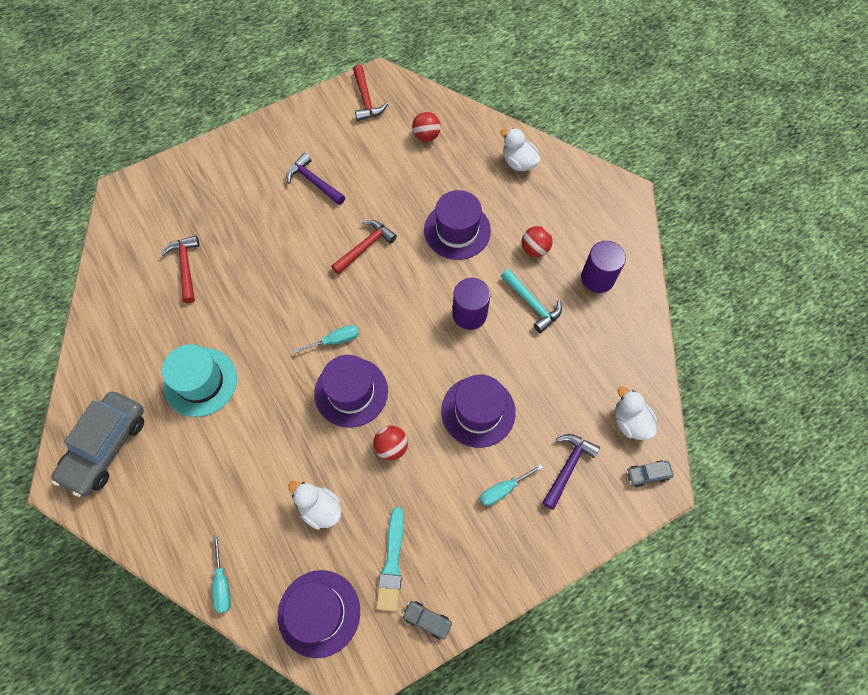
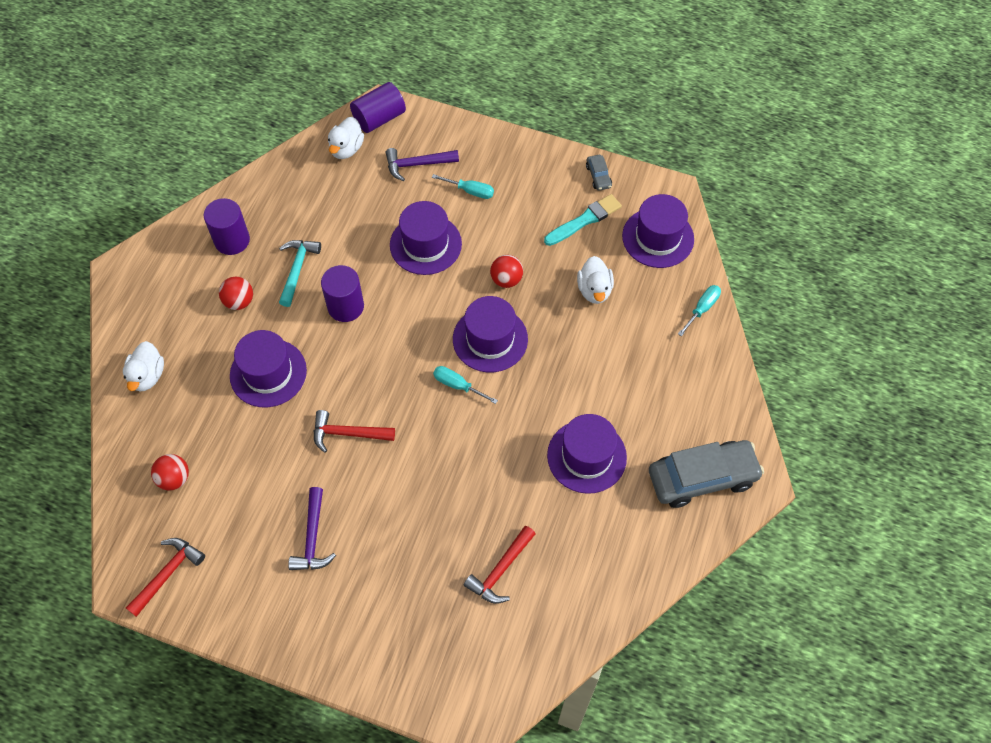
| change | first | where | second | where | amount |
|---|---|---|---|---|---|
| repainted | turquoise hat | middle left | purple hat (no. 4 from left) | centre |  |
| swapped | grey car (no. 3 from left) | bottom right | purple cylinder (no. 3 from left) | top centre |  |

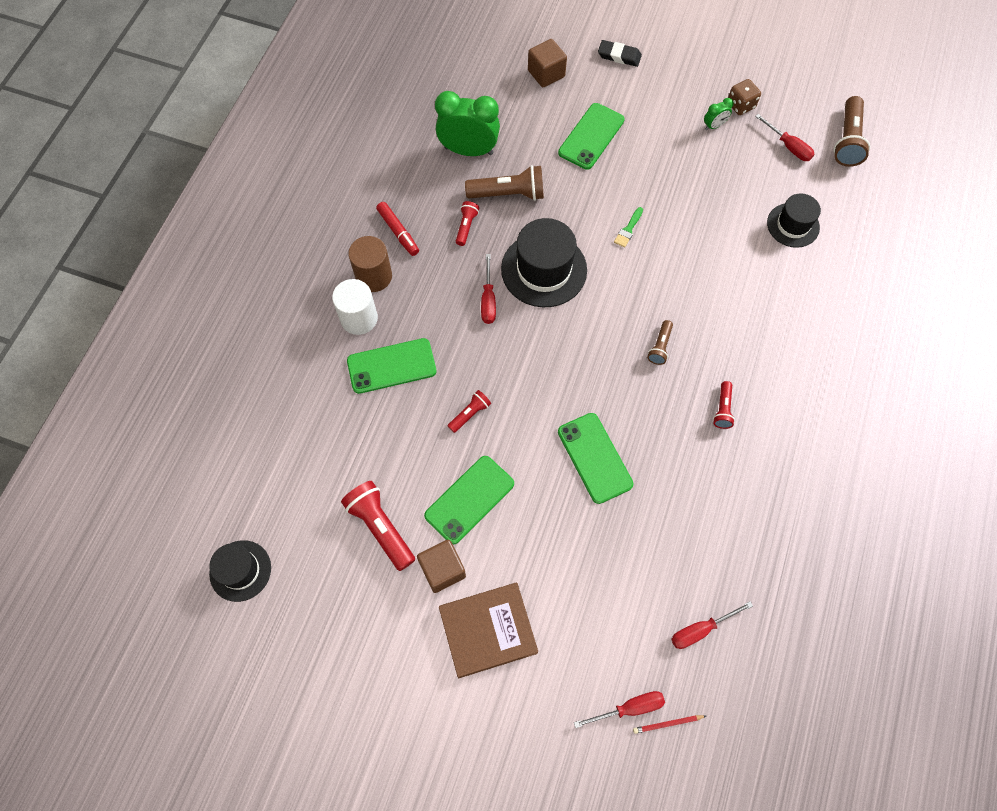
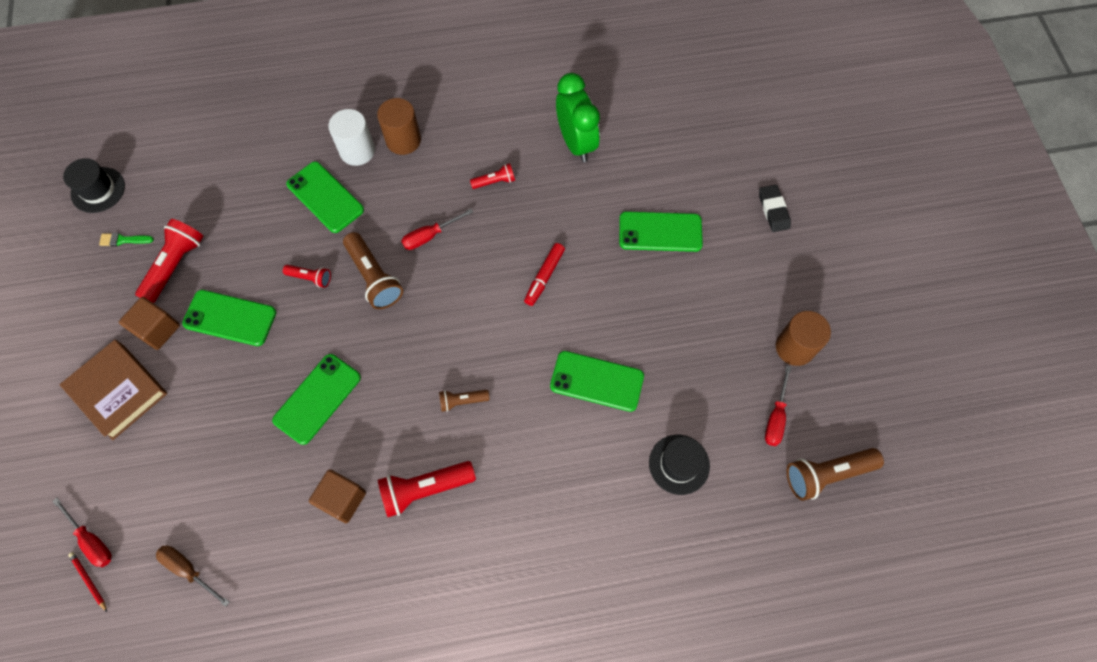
| change | first | where | second | where | amount |
|---|---|---|---|---|---|
| shifted | brown cube (no. 2 from left) | top centre |  | bottom left |  |
| swapped | brown dice | top right | brown cylinder (no. 2 from left) | middle right |  |
| gone | green clock (no. 2 from left) | top right |  |  |  |
| shifted | brown flashlight (no. 1 from left) | top centre |  | centre |  |
| shifted | red marker | top centre |  | centre |  |
| shifted | green brush | top centre |  | middle left |  |
| gone | black hat (no. 2 from left) | top centre |  |  |  |
| scaled | red flashlight (no. 4 from left in the first image) | middle right | red flashlight (no. 3 from left) | bottom centre | x1.81 |
| repainted | red screwdriver (no. 3 from left) | bottom right | brown screwdriver | bottom left |  |
| new |  |  | green phone (no. 4 from left) | centre |  |

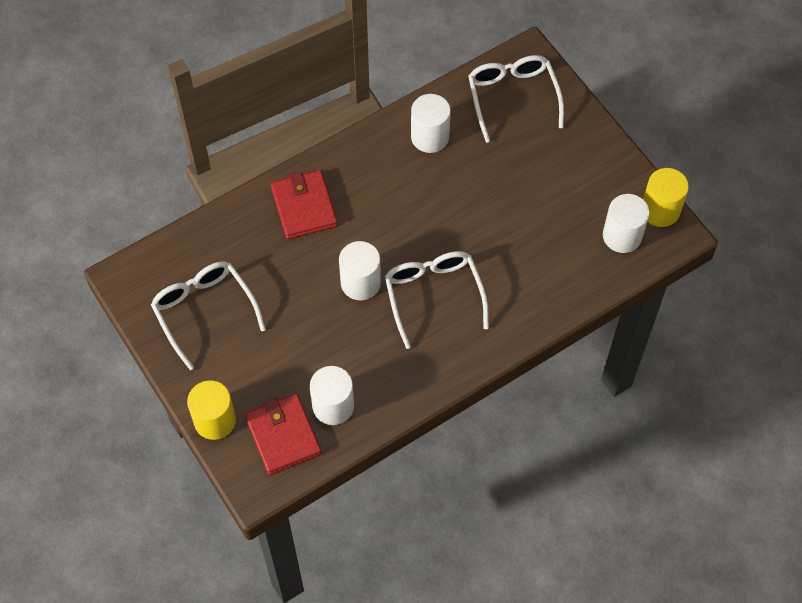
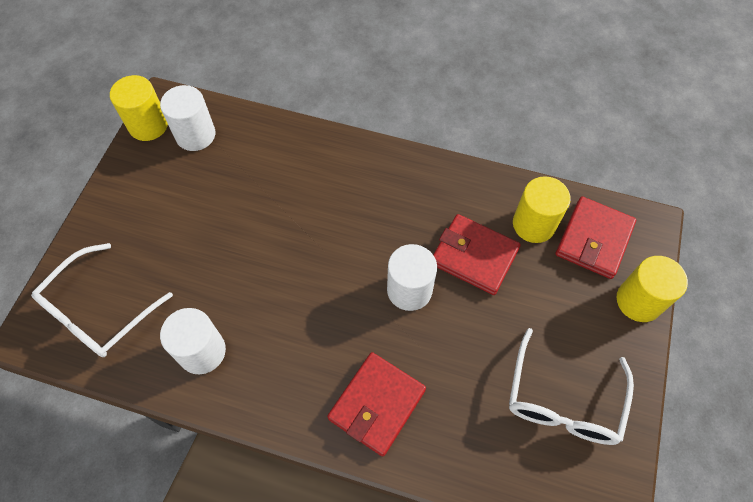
| change | first | where | second | where | amount |
|---|---|---|---|---|---|
| gone | white glasses (no. 2 from left) | centre |  |  |  |
| repainted | white cylinder (no. 1 from left) | centre | yellow cylinder (no. 2 from left) | middle right |  |
| new |  |  | red wallet (no. 2 from left) | centre |  |

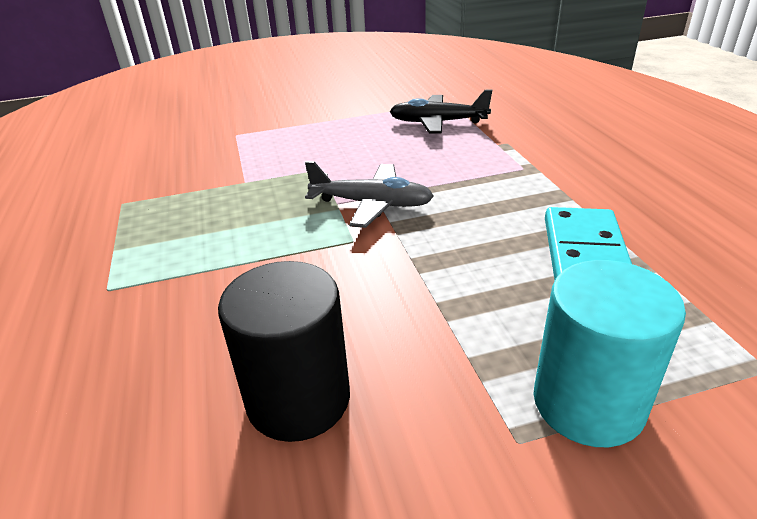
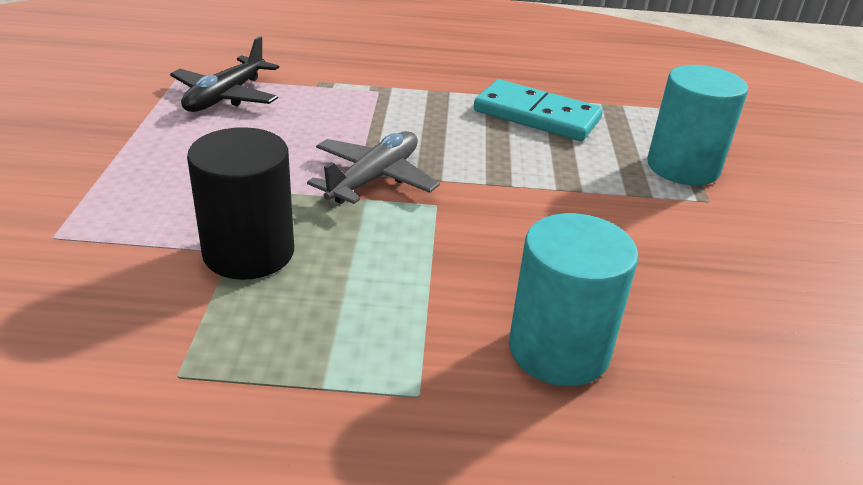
| change | first | where | second | where | amount |
|---|---|---|---|---|---|
| shifted | black cylinder | bottom centre |  | middle left |  |
| new |  |  | turquoise cylinder (no. 1 from left) | centre |  |

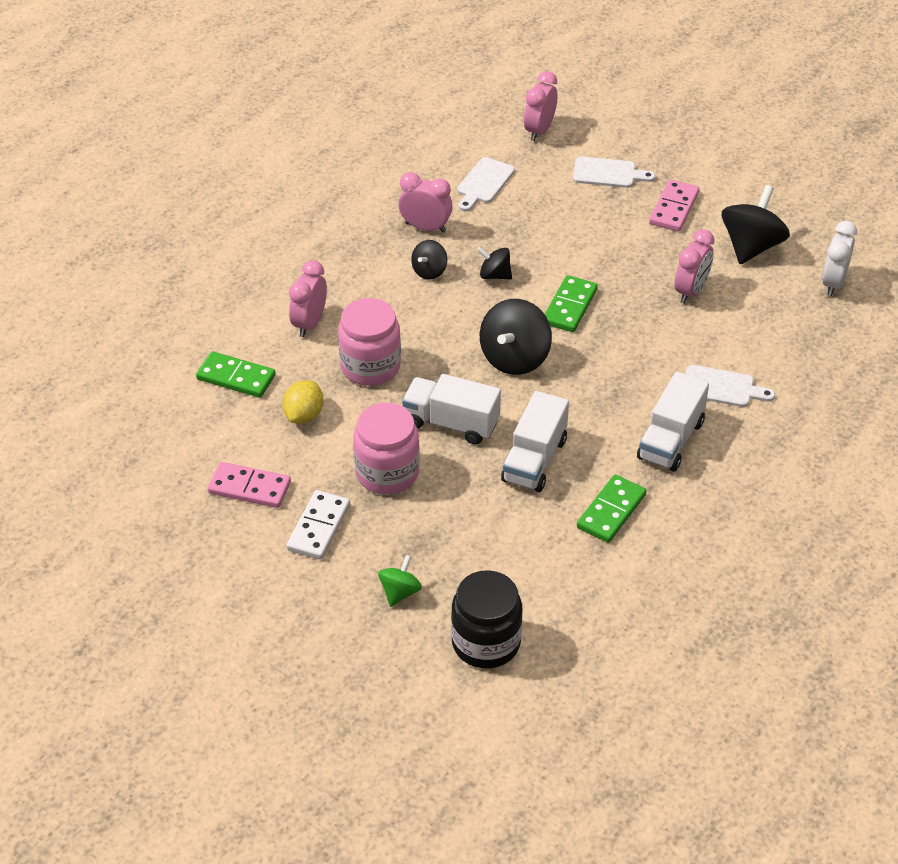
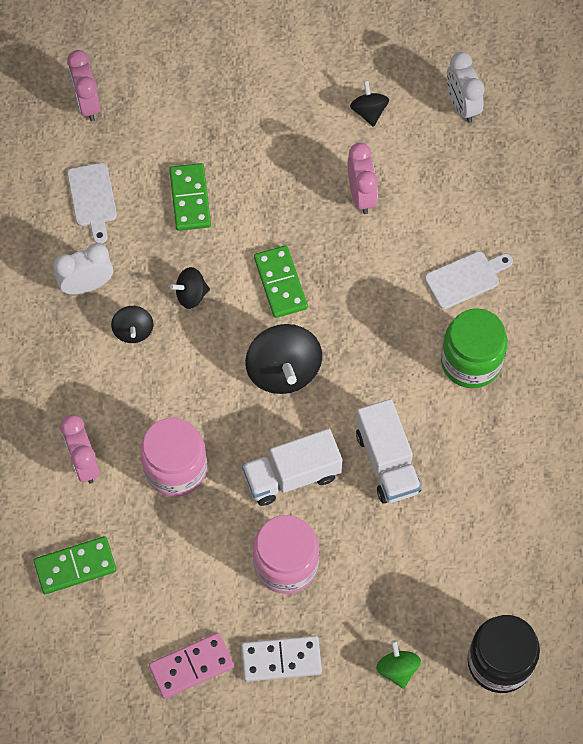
| change | first | where | second | where | amount |
|---|---|---|---|---|---|
| gone | white cutting board (no. 2 from left) | top right |  |  |  |
| repainted | pink clock (no. 2 from left) | top centre | white clock (no. 1 from left) | middle left |  |
| gone | pink domino (no. 2 from left) | top right |  |  |  |
| scaled | black spinning top (no. 4 from left) | top right |  | top centre | x0.55 |
| swapped | white truck (no. 3 from left) | middle right | green jar | middle right |  |
| gone | yellow lemon | centre |  |  |  |
| shifted | green domino (no. 3 from left in the first image) | middle right | green domino (no. 2 from left) | top left |  |
| rotated | white domino | centre |  | bottom centre | 75 degrees counterclockwise |

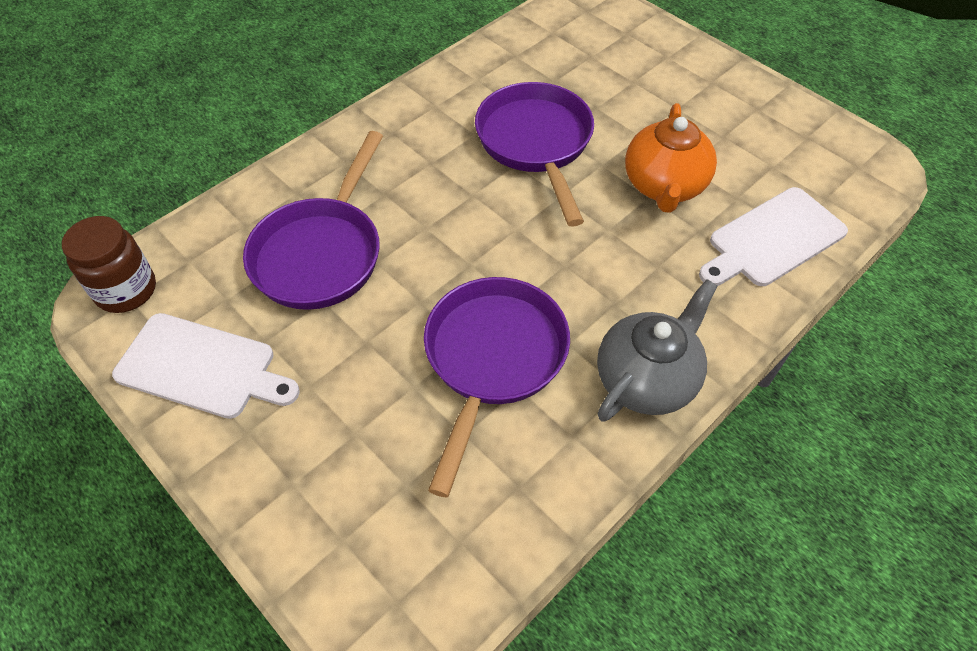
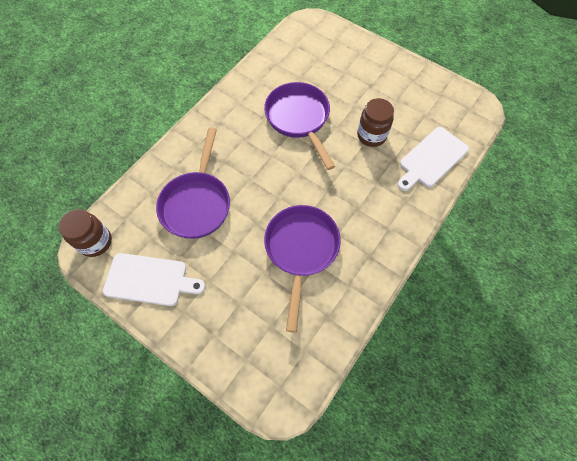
| change | first | where | second | where | amount |
|---|---|---|---|---|---|
| swapped | orange teapot | top right | brown jar (no. 2 from left) | top centre |  |
| gone | grey teapot | middle right |  |  |  |

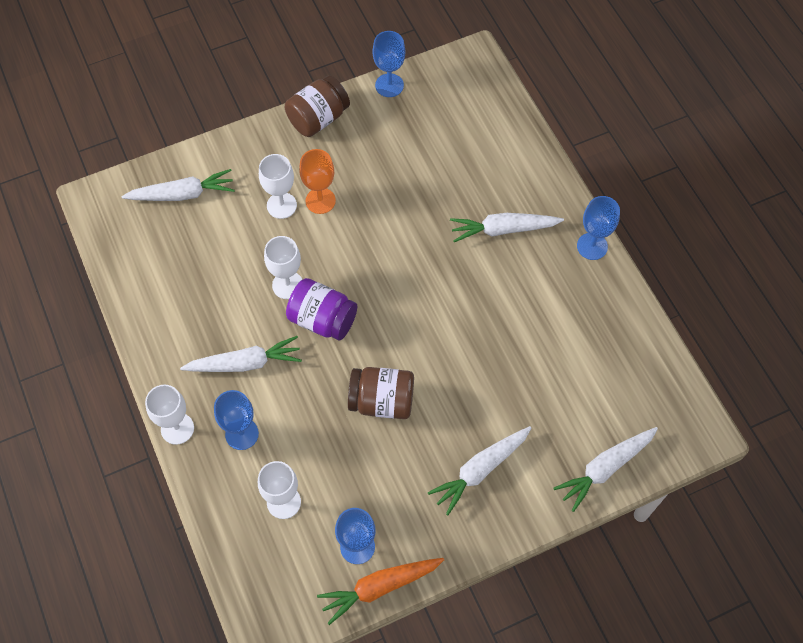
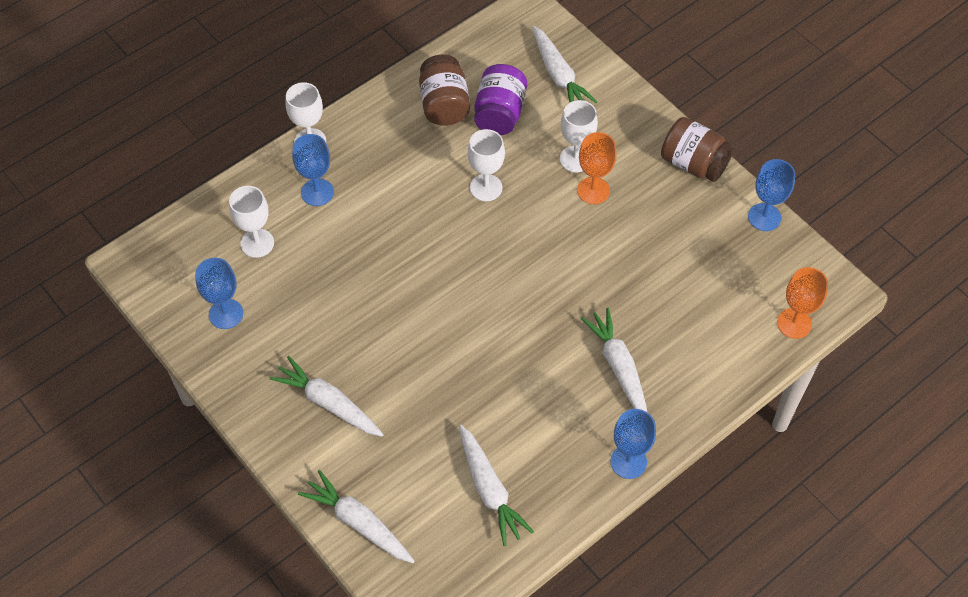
| change | first | where | second | where | amount |
|---|---|---|---|---|---|
| shifted | purple jar | centre |  | top centre |  |
| shifted | white carrot (no. 2 from left in the first image) | middle left | white carrot (no. 3 from left) | bottom centre |  |
| shifted | brown jar (no. 2 from left in the first image) | centre | brown jar (no. 1 from left) | top centre |  |
| gone | orange carrot | bottom centre |  |  |  |
| new |  |  | orange goblet (no. 2 from left) | middle right |  |

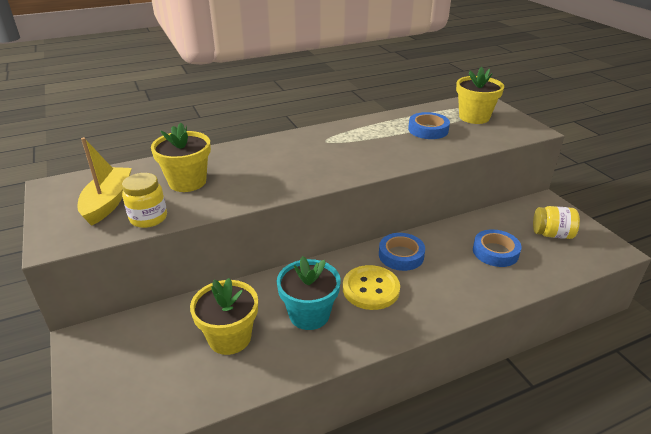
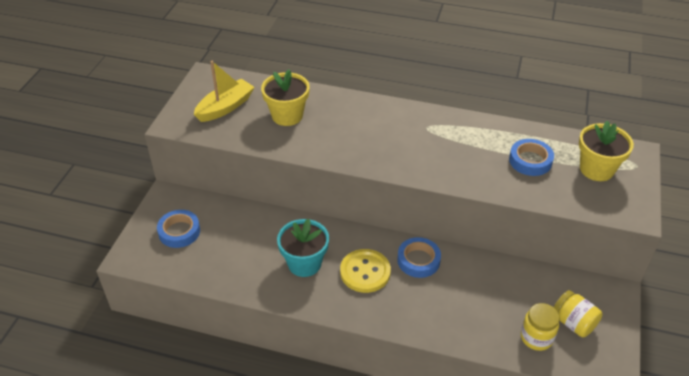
| change | first | where | second | where | amount |
|---|---|---|---|---|---|
| shifted | yellow jar (no. 1 from left) | middle left |  | bottom right |  |
| shifted | blue tape (no. 3 from left in the first image) | middle right | blue tape (no. 1 from left) | middle left |  |
| gone | yellow flower pot (no. 2 from left) | bottom centre |  |  |  |

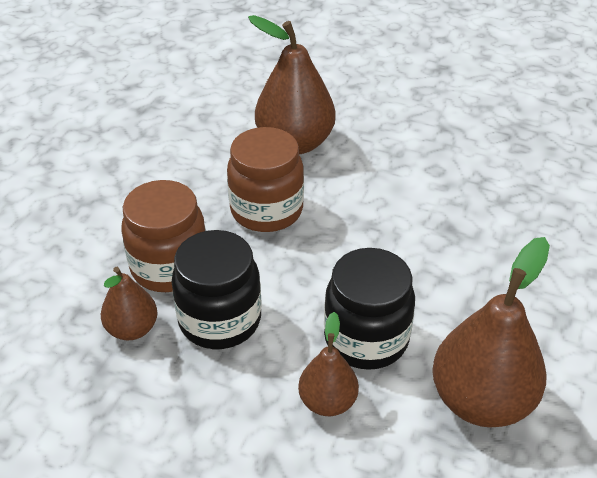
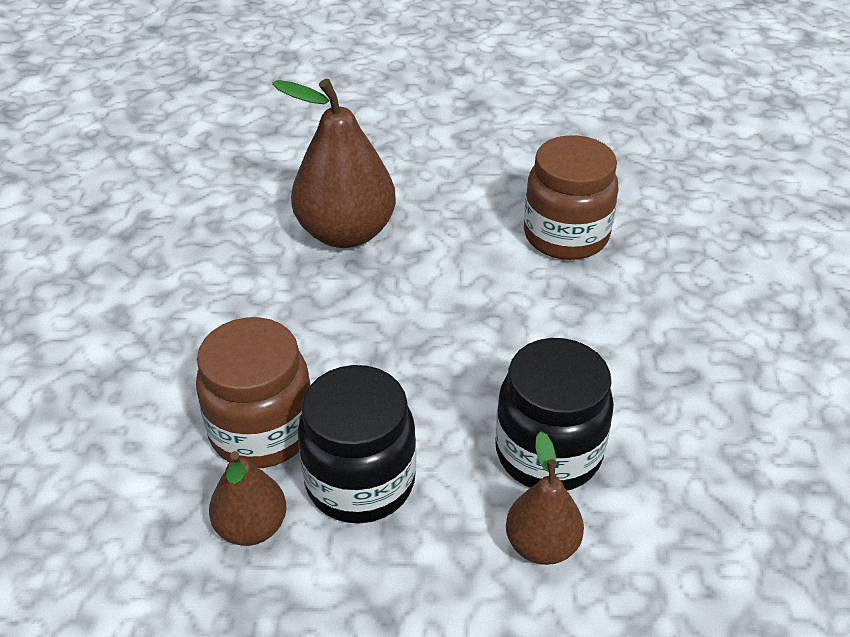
| change | first | where | second | where | amount |
|---|---|---|---|---|---|
| shifted | brown jar (no. 2 from left) | centre |  | top right |  |
| gone | brown pear (no. 4 from left) | bottom right |  |  |  |

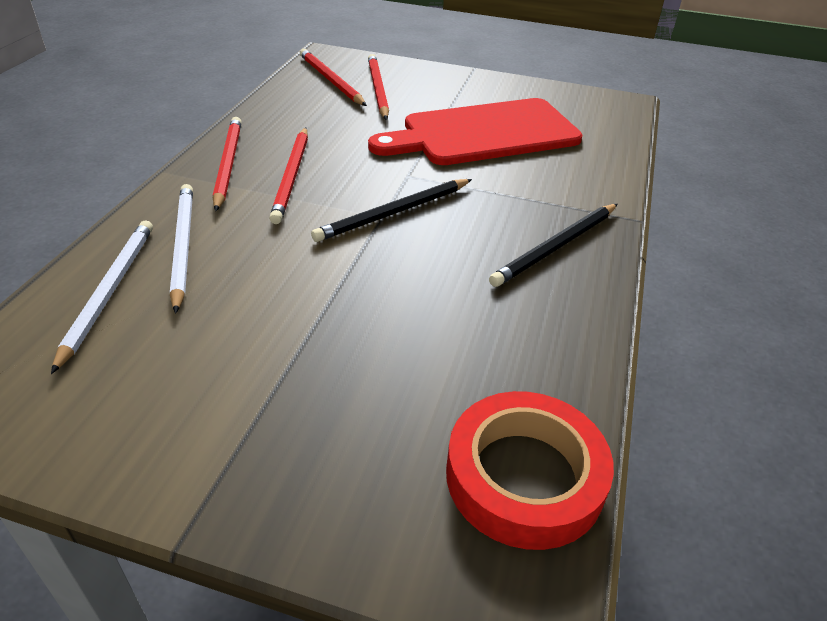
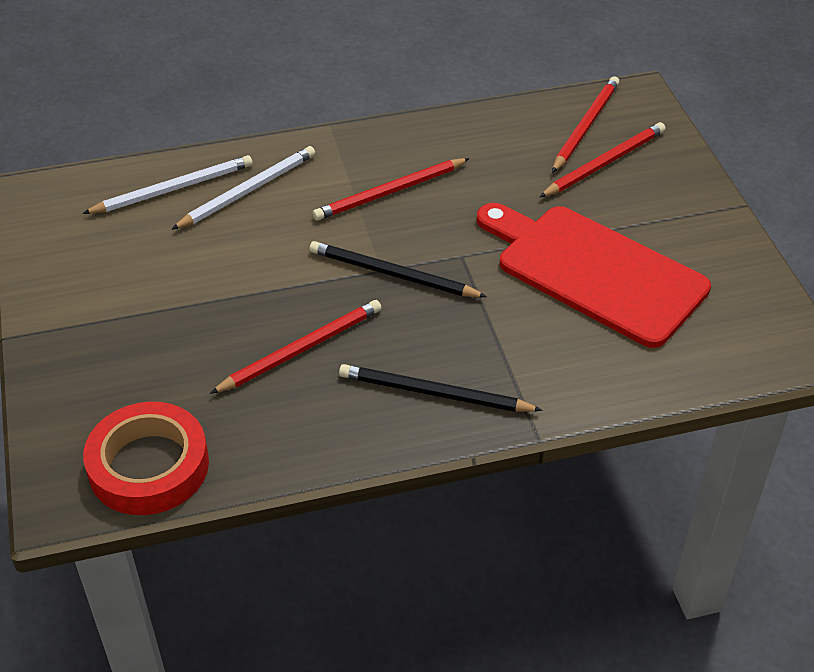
| change | first | where | second | where | amount |
|---|---|---|---|---|---|
| shifted | red pencil (no. 1 from left) | top left |  | centre |  |

